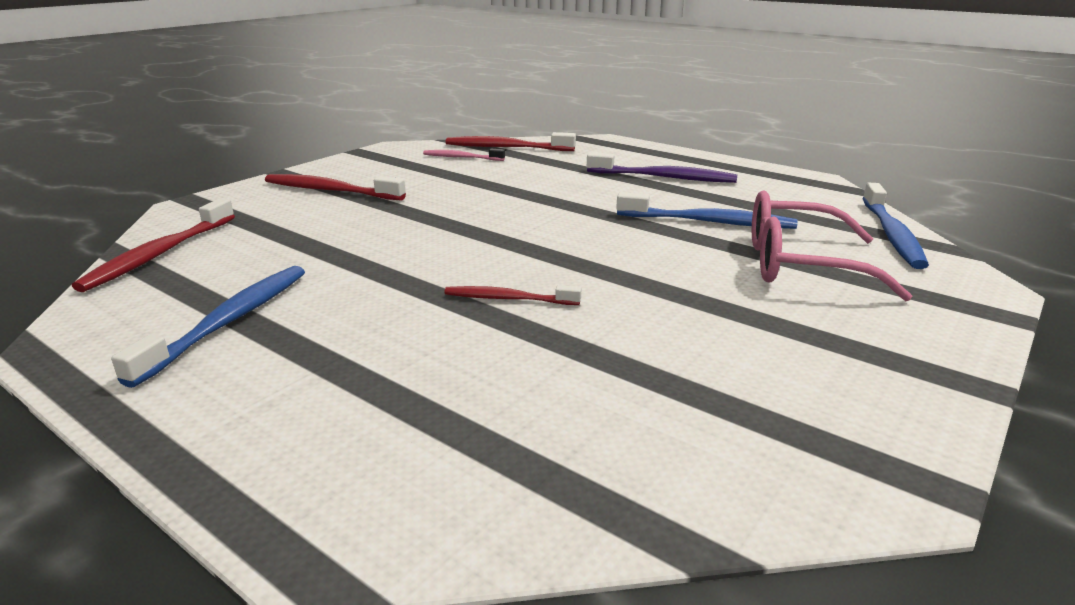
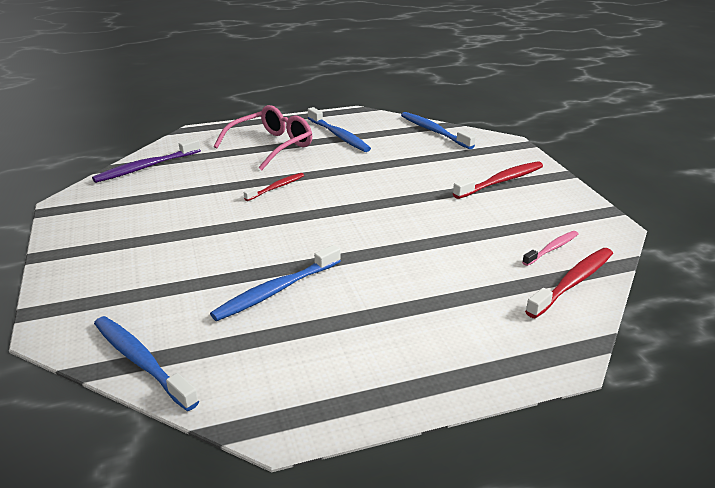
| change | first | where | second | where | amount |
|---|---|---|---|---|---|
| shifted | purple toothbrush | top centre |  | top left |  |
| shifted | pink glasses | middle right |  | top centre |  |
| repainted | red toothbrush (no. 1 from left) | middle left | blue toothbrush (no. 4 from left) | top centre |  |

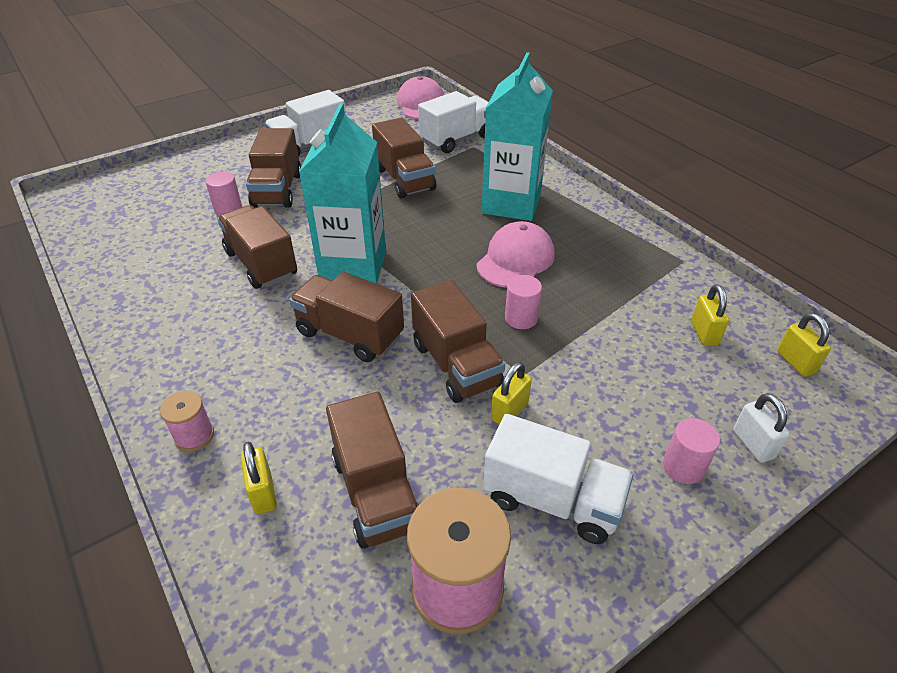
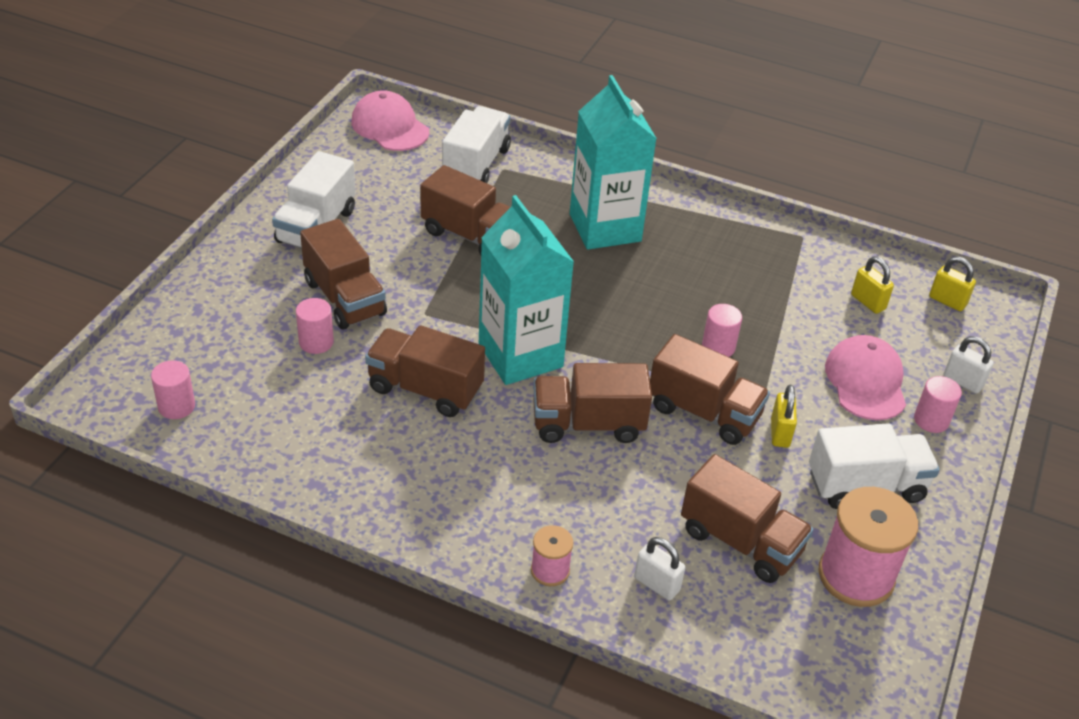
| change | first | where | second | where | amount |
|---|---|---|---|---|---|
| shifted | pink cap (no. 2 from left) | centre |  | middle right |  |
| repainted | yellow padlock (no. 1 from left) | bottom left | white padlock (no. 1 from left) | bottom centre |  |
| new |  |  | pink cylinder (no. 1 from left) | middle left |  |

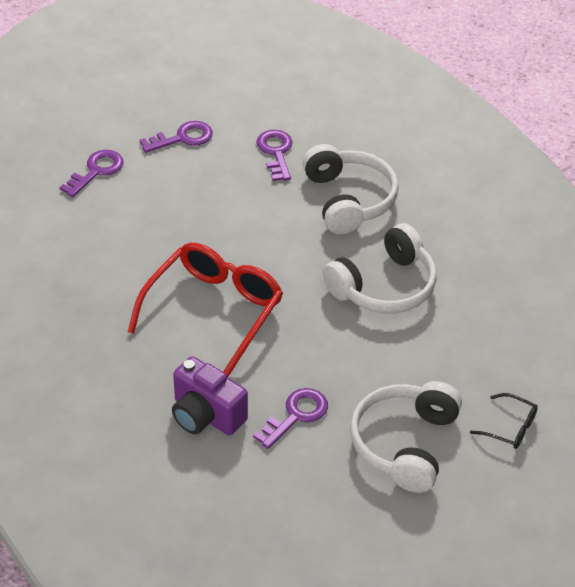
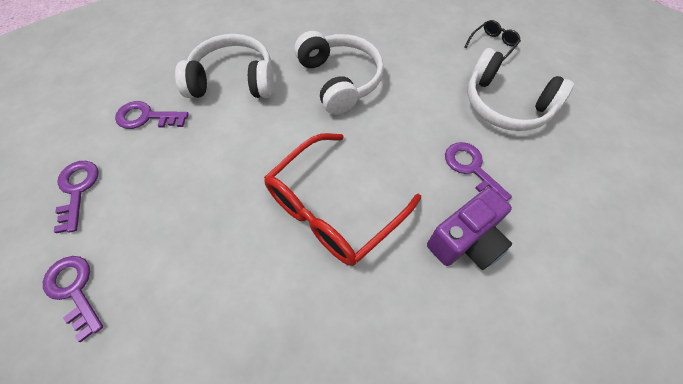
| change | first | where | second | where | amount |
|---|---|---|---|---|---|
| rotated | red glasses | centre |  | centre | 90 degrees counterclockwise |

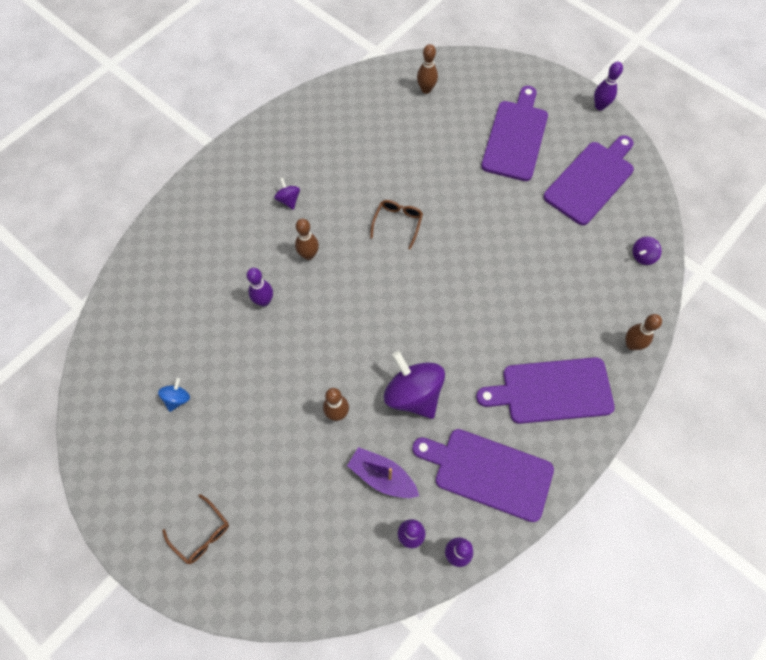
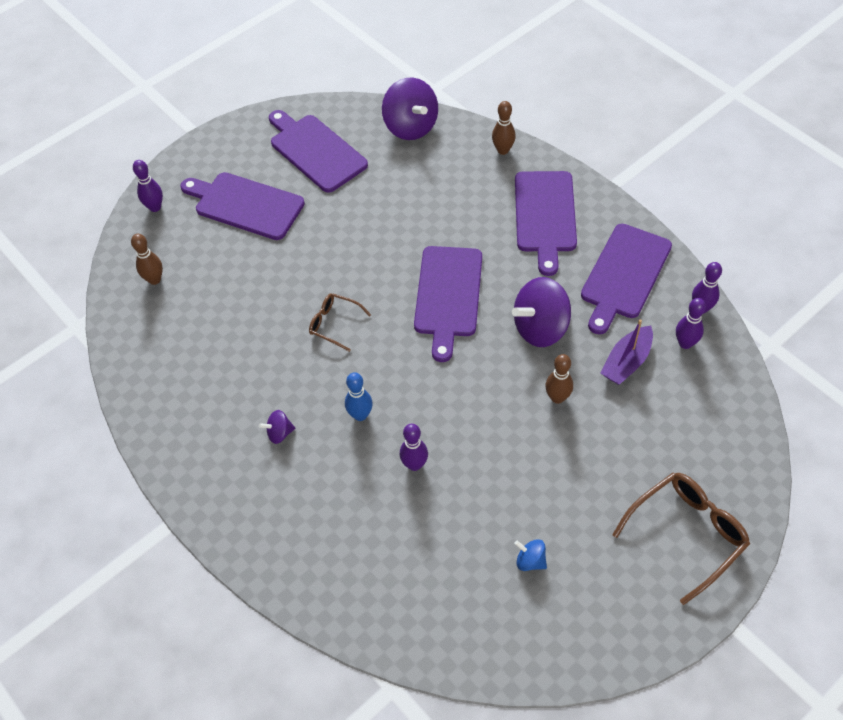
| change | first | where | second | where | amount |
|---|---|---|---|---|---|
| shifted | purple bowling pin (no. 4 from left in the first image) | top right | purple bowling pin (no. 1 from left) | top left |  |
| repainted | brown bowling pin (no. 1 from left) | centre | blue bowling pin | centre |  |
| scaled | purple spinning top (no. 3 from left in the first image) | middle right | purple spinning top (no. 2 from left) | top centre | x2.14 |
| scaled | brown glasses (no. 1 from left in the first image) | bottom left | brown glasses (no. 2 from left) | bottom right | x1.74 |
| new |  |  | purple cutting board (no. 3 from left) | centre |  |

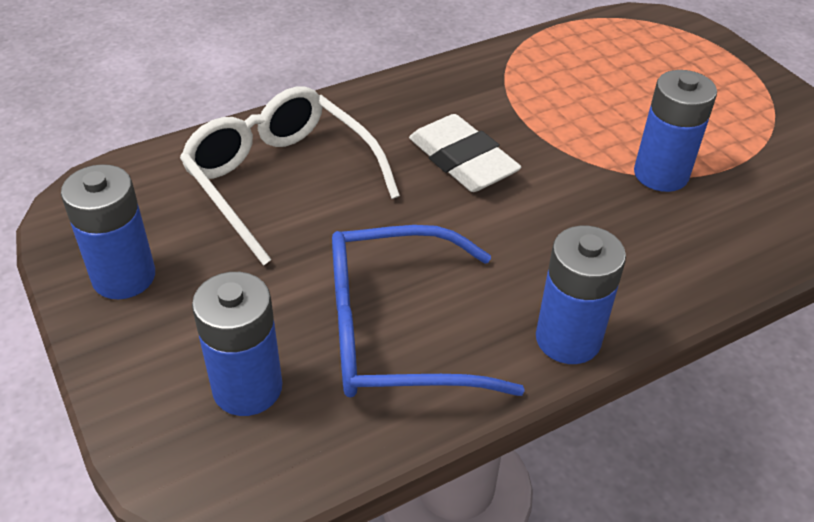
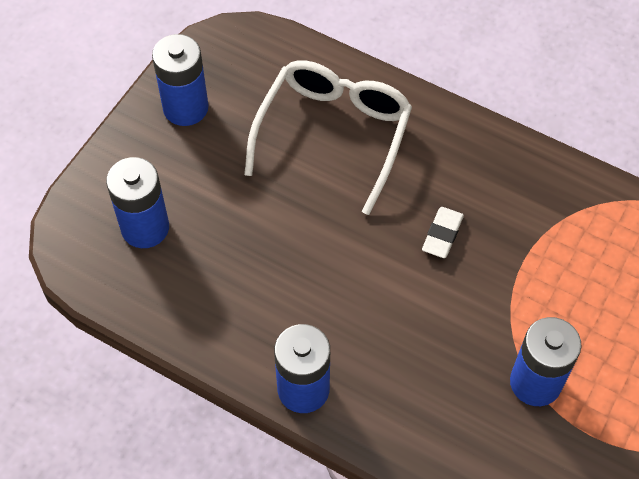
| change | first | where | second | where | amount |
|---|---|---|---|---|---|
| scaled | white eraser | top centre |  | middle right | x0.56 |
| gone | blue glasses | centre |  |  |  |

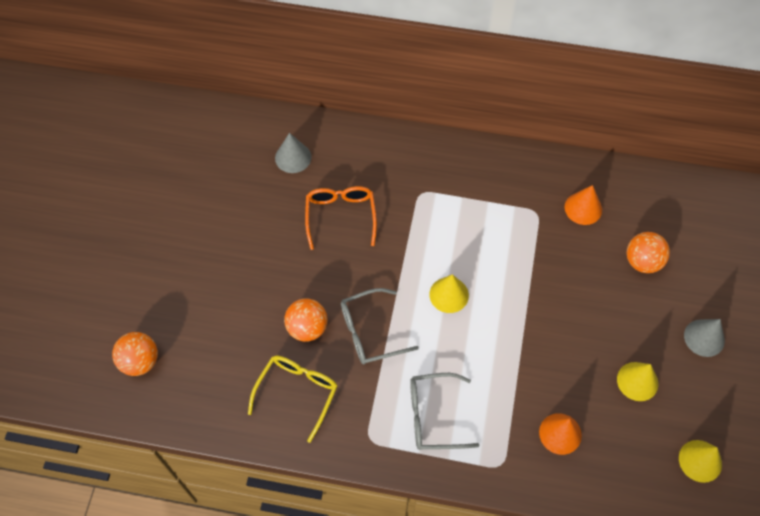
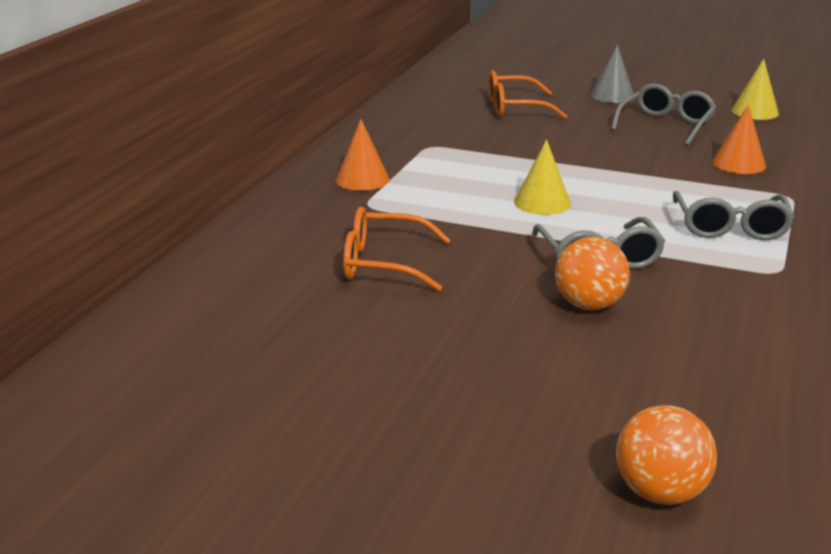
| change | first | where | second | where | amount |
|---|---|---|---|---|---|
| gone | grey cone (no. 1 from left) | top centre |  |  |  |
| shifted | orange cone (no. 2 from left in the first image) | middle right | orange cone (no. 1 from left) | top centre |  |
| swapped | orange ball (no. 3 from left) | middle right | orange glasses (no. 2 from left) | top centre |  |
| gone | yellow glasses | bottom centre |  |  |  |
| swapped | yellow cone (no. 2 from left) | bottom right | grey glasses (no. 2 from left) | top right |  |

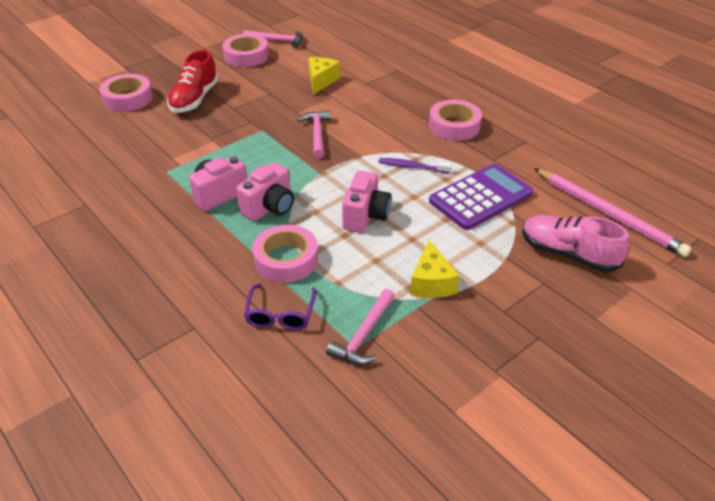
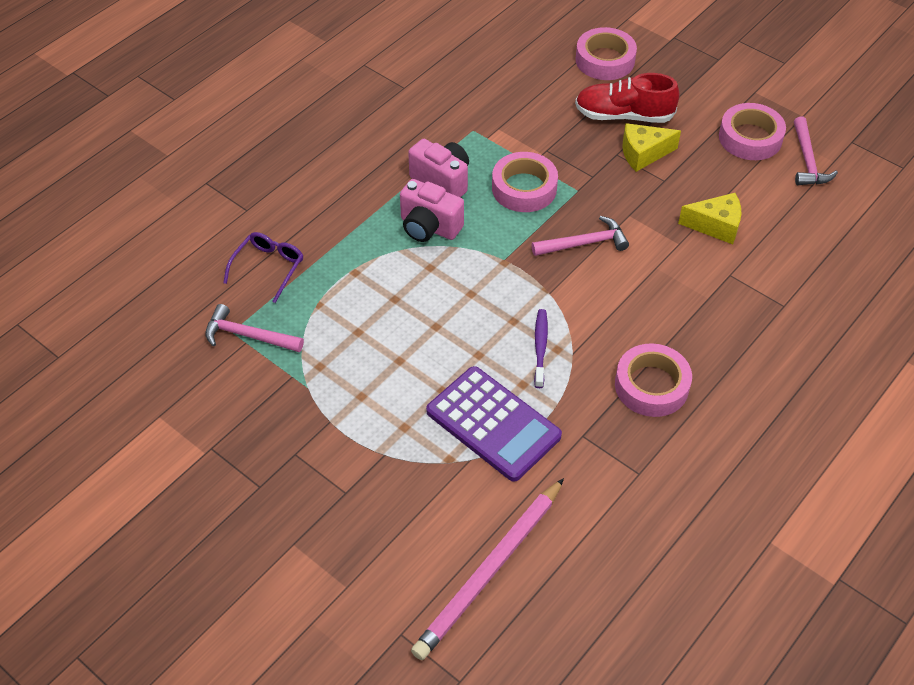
| change | first | where | second | where | amount |
|---|---|---|---|---|---|
| gone | pink camera (no. 3 from left) | centre |  |  |  |
| gone | pink shoe | middle right |  |  |  |
| shifted | pink tape (no. 3 from left in the first image) | centre | pink tape (no. 1 from left) | top centre |  |
| shifted | yellow cheese (no. 2 from left in the first image) | centre | yellow cheese (no. 1 from left) | top right |  |
| rotated | purple glasses | centre |  | middle left | 120 degrees clockwise |

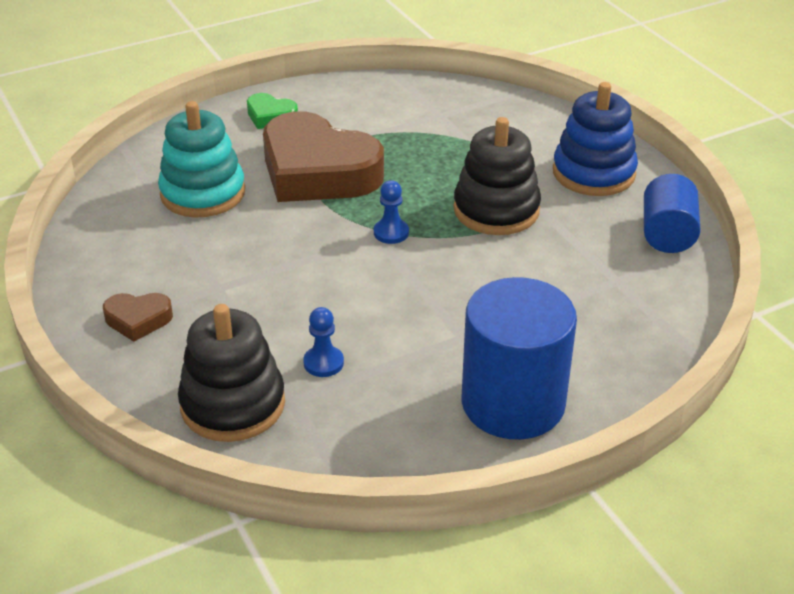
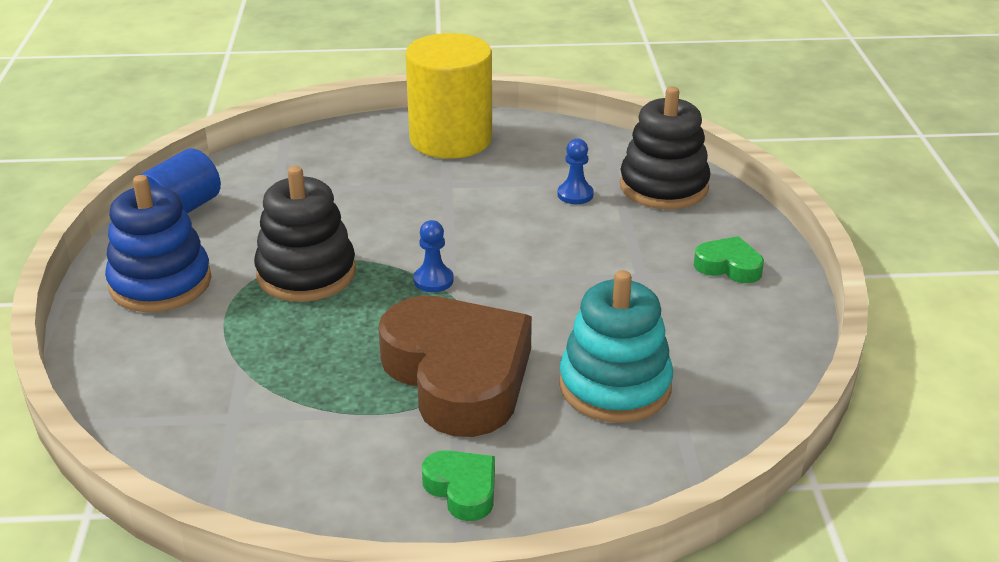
| change | first | where | second | where | amount |
|---|---|---|---|---|---|
| repainted | blue cylinder (no. 1 from left) | centre | yellow cylinder | top centre |  |
| repainted | brown heart (no. 1 from left) | middle left | green heart (no. 2 from left) | middle right |  |

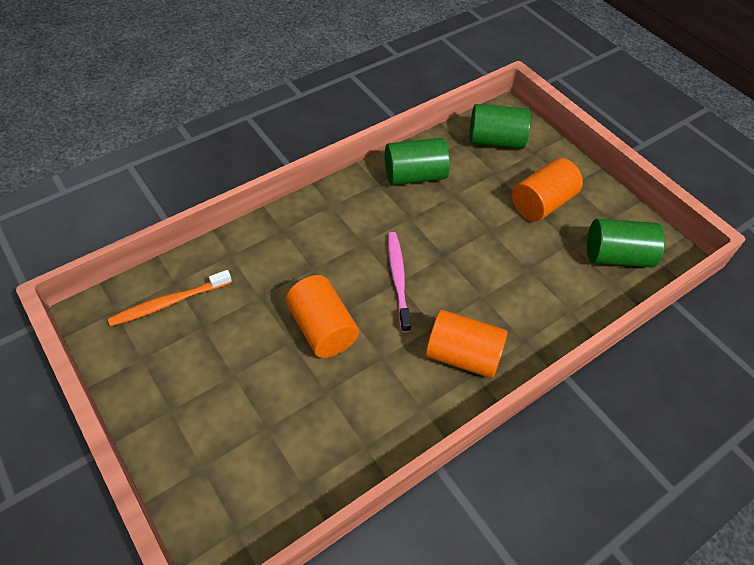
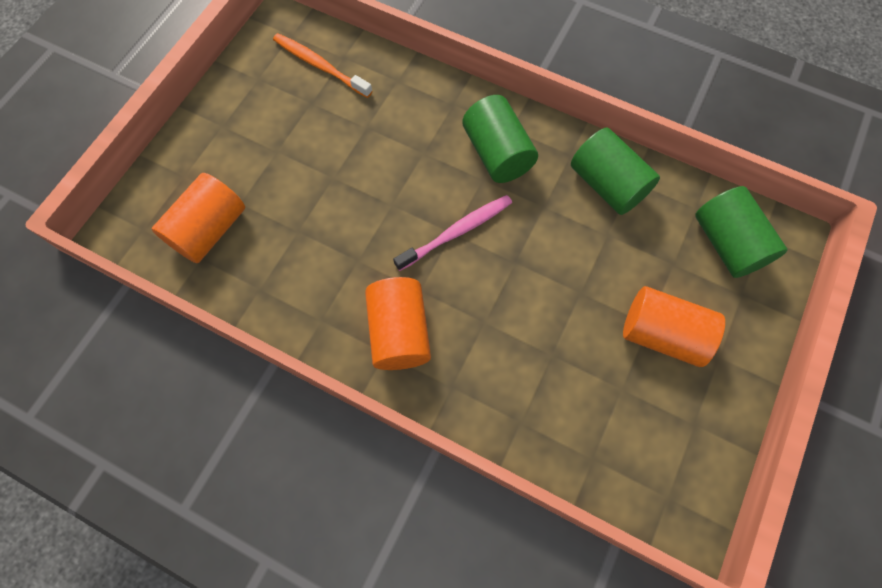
| change | first | where | second | where | amount |
|---|---|---|---|---|---|
| shifted | green cylinder (no. 3 from left in the first image) | middle right | green cylinder (no. 1 from left) | top centre |  |
| shifted | orange cylinder (no. 1 from left) | centre |  | middle left |  |

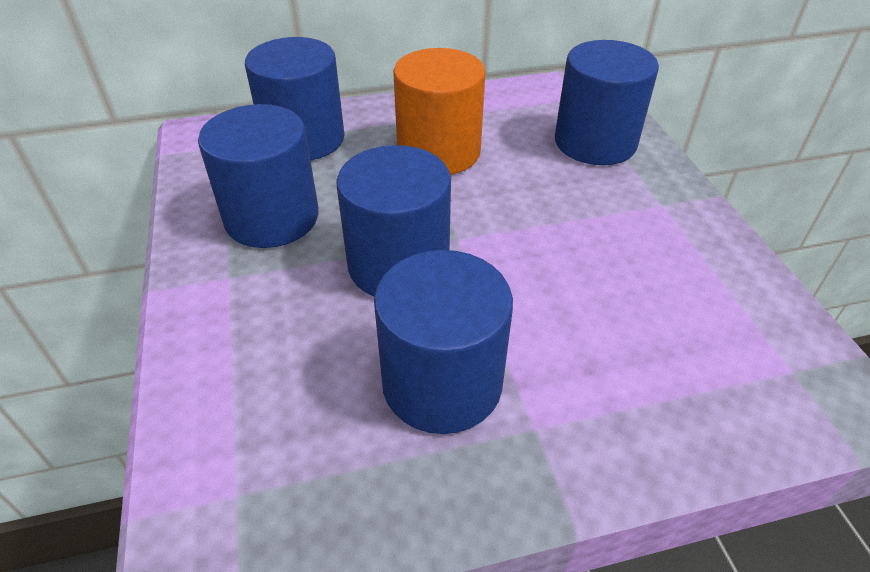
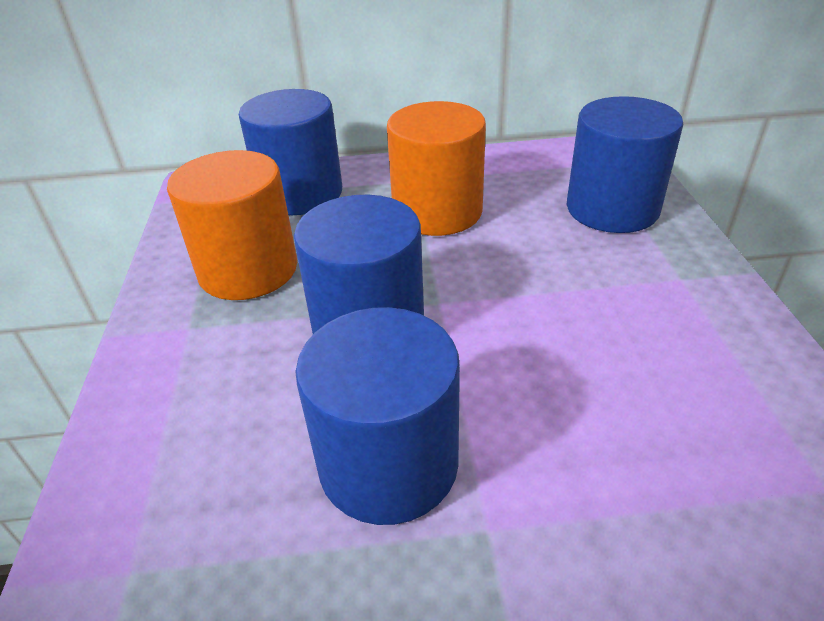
| change | first | where | second | where | amount |
|---|---|---|---|---|---|
| repainted | blue cylinder (no. 1 from left) | top left | orange cylinder (no. 1 from left) | middle left |  |

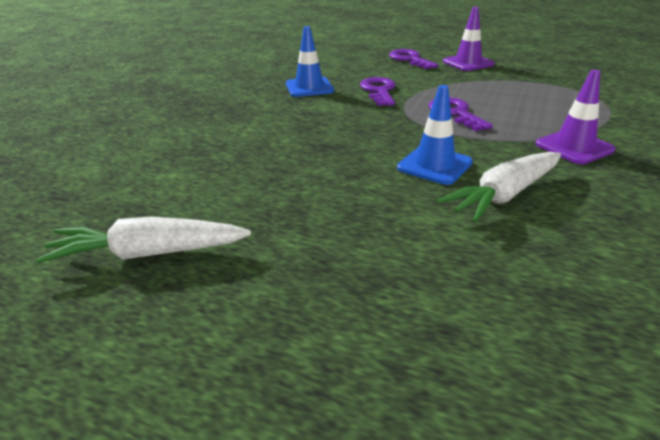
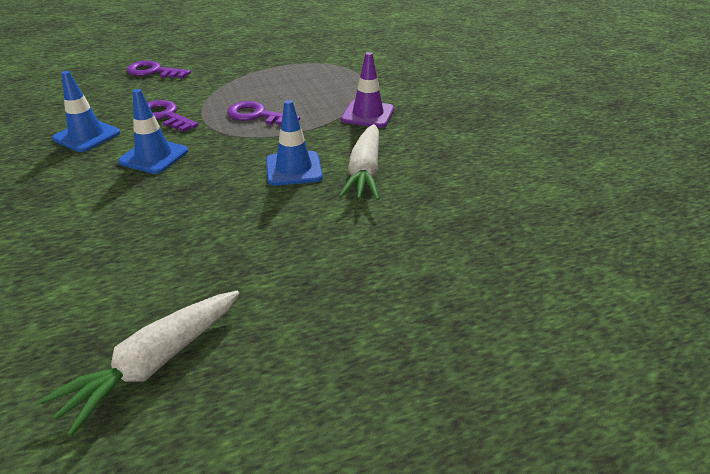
| change | first | where | second | where | amount |
|---|---|---|---|---|---|
| gone | purple traffic cone (no. 1 from left) | top right |  |  |  |
| new |  |  | blue traffic cone (no. 2 from left) | top left |  |

